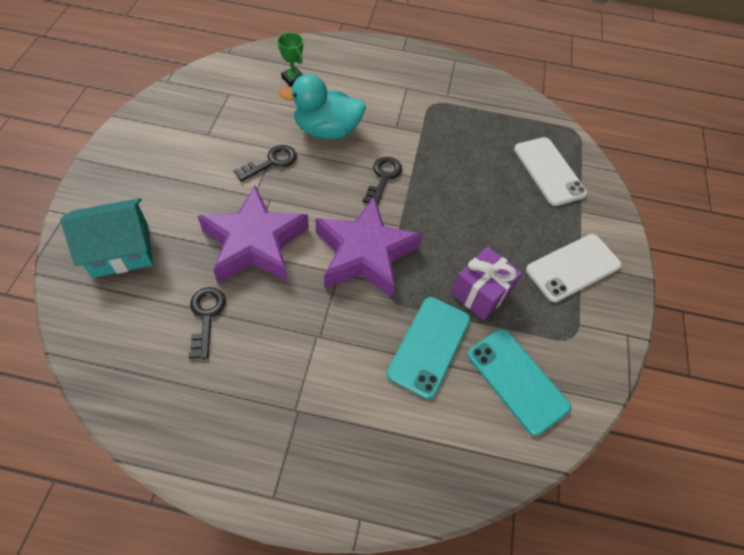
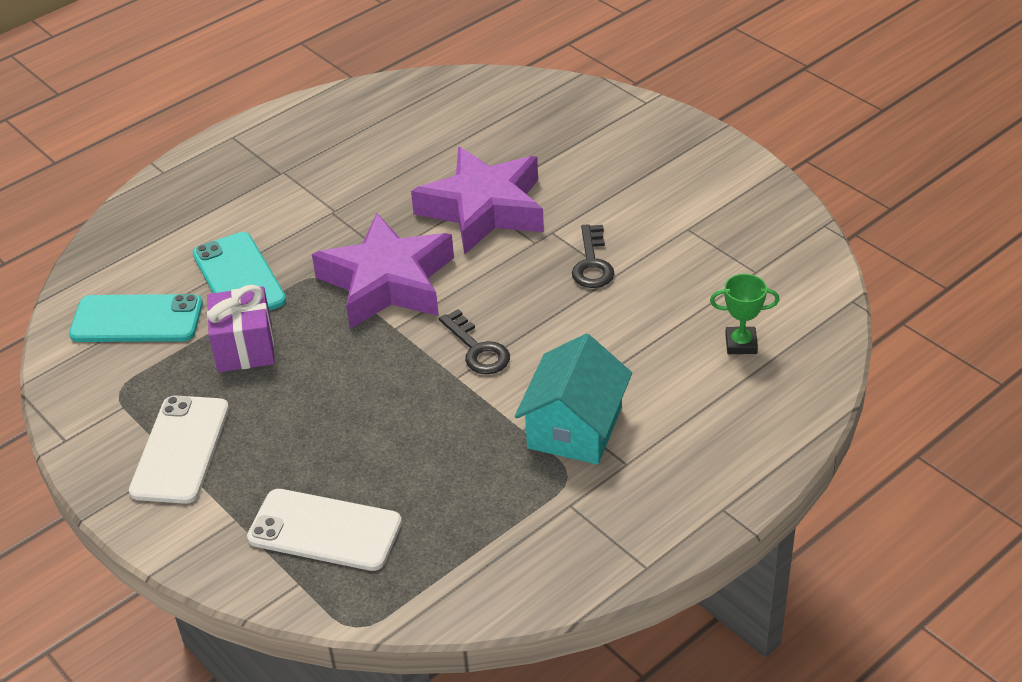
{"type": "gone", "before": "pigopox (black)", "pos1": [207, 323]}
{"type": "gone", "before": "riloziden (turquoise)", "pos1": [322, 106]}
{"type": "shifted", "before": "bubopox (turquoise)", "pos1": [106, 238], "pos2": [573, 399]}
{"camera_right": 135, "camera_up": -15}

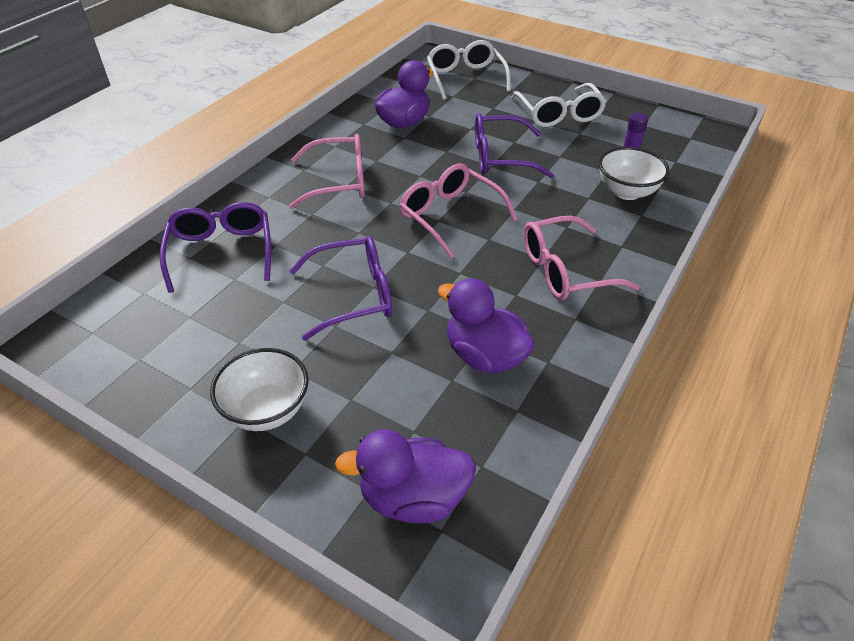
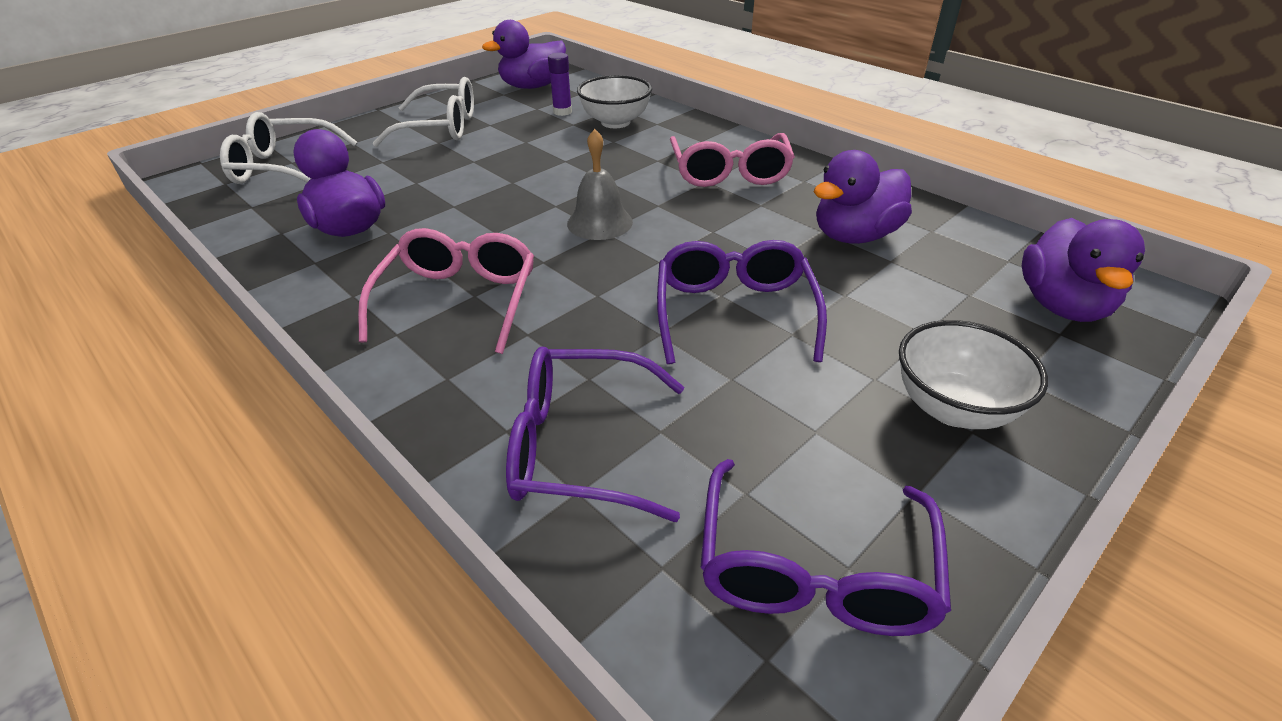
{"type": "new", "after": "riloziden (purple)", "pos2": [524, 54]}
{"type": "shifted", "before": "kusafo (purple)", "pos1": [514, 145], "pos2": [826, 547]}
{"type": "swapped", "before": "kusafo (pink)", "after": "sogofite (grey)", "pos1": [458, 211], "pos2": [600, 184]}
{"camera_right": -75, "camera_up": -5}

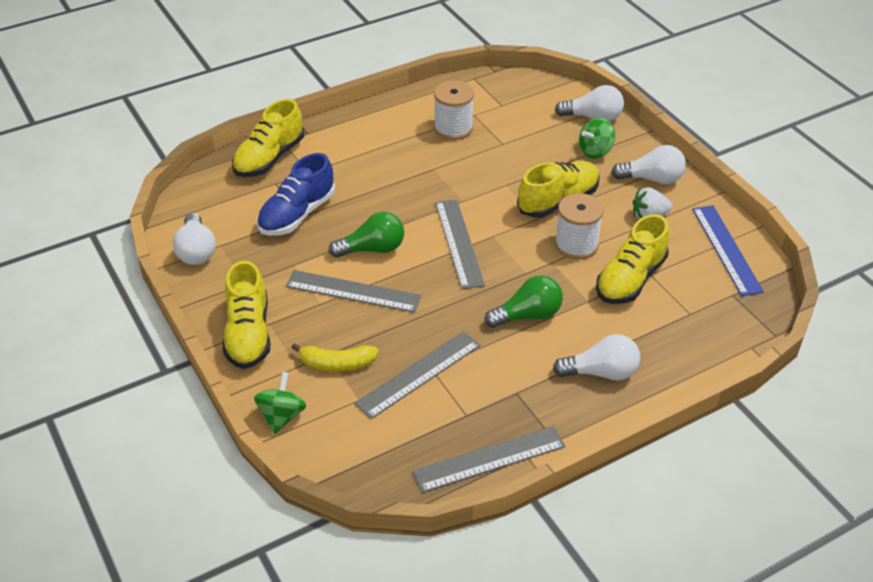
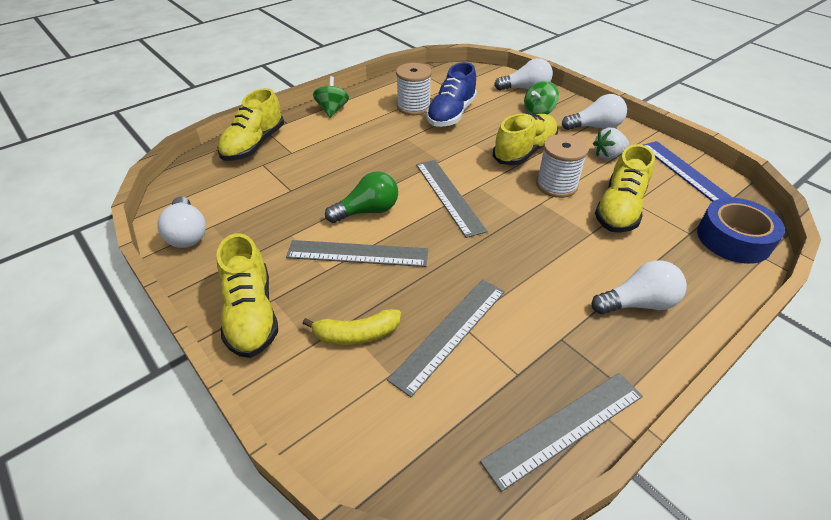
{"type": "gone", "before": "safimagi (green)", "pos1": [524, 301]}
{"type": "new", "after": "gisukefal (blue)", "pos2": [741, 230]}
{"type": "shifted", "before": "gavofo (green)", "pos1": [280, 403], "pos2": [331, 97]}
{"type": "shifted", "before": "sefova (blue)", "pos1": [296, 194], "pos2": [451, 94]}
{"camera_right": -10, "camera_up": 0}

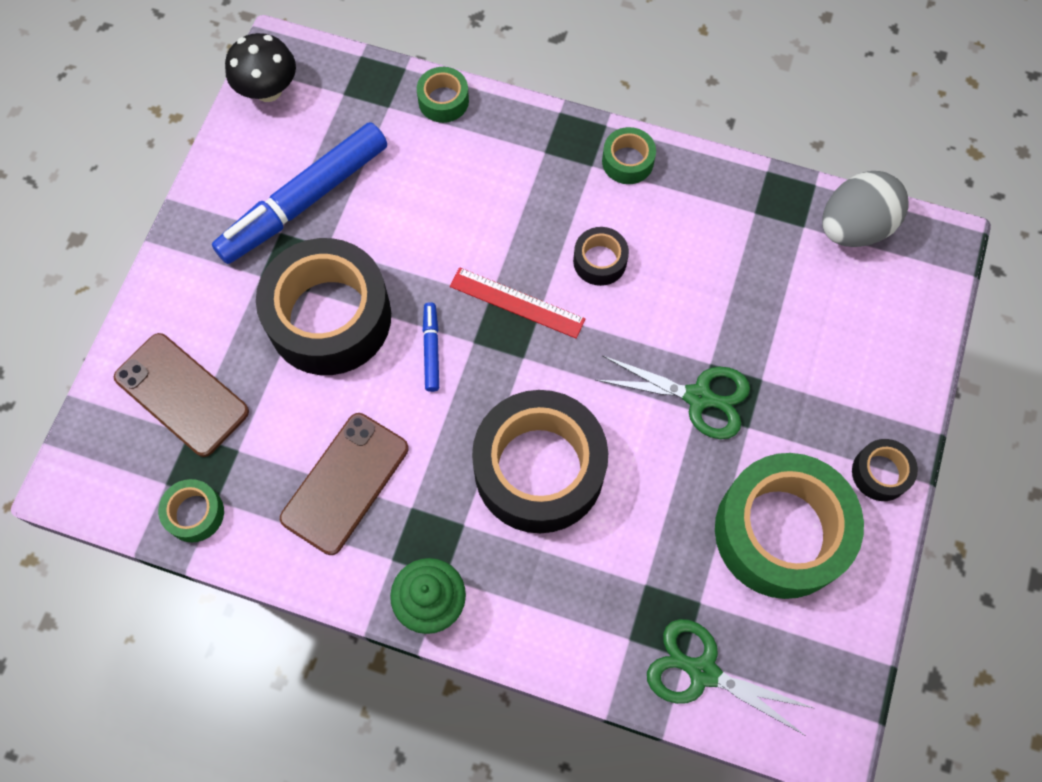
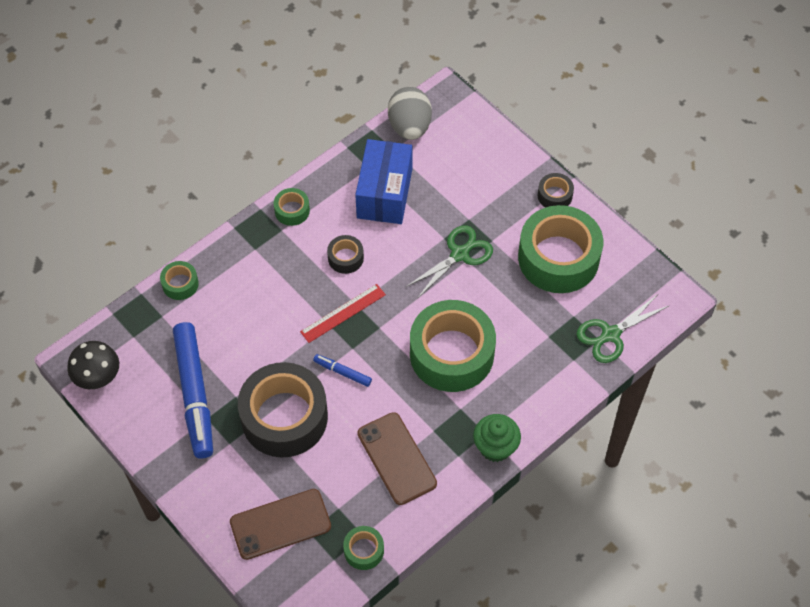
{"type": "new", "after": "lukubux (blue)", "pos2": [384, 181]}
{"type": "repainted", "before": "gisukefal (black)", "after": "gisukefal (green)", "pos1": [540, 461], "pos2": [453, 346]}
{"camera_right": -60, "camera_up": -10}

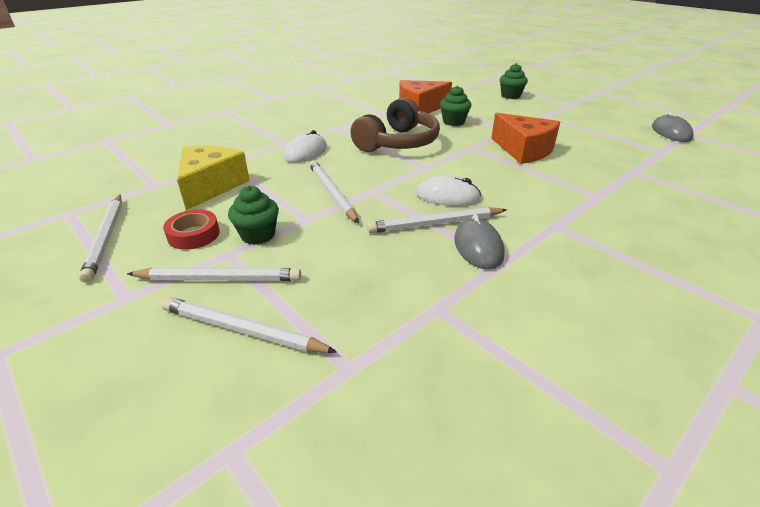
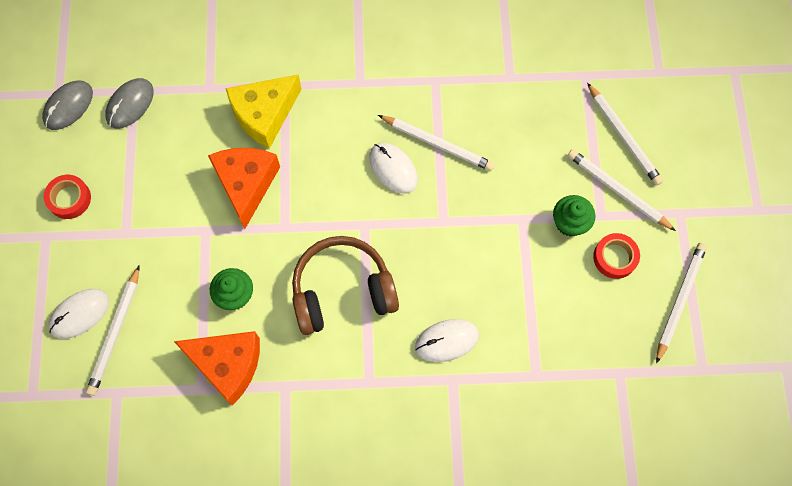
{"type": "new", "after": "gisukefal (red)", "pos2": [67, 197]}
{"type": "shifted", "before": "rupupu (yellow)", "pos1": [213, 177], "pos2": [263, 111]}
{"type": "shifted", "before": "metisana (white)", "pos1": [334, 191], "pos2": [113, 330]}
{"type": "shifted", "before": "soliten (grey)", "pos1": [479, 242], "pos2": [129, 103]}
{"type": "swapped", "before": "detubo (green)", "after": "soliten (white)", "pos1": [514, 81], "pos2": [78, 314]}
{"camera_right": -140, "camera_up": 35}

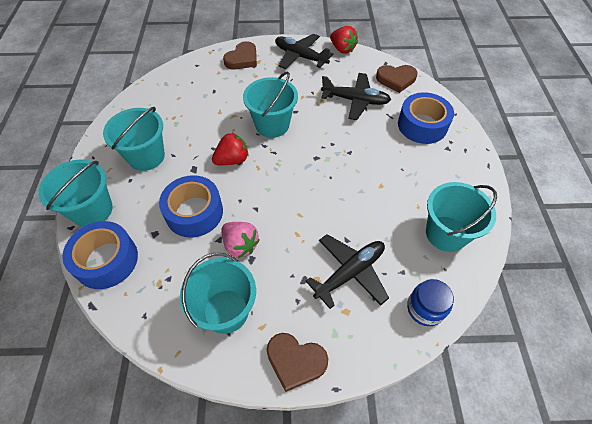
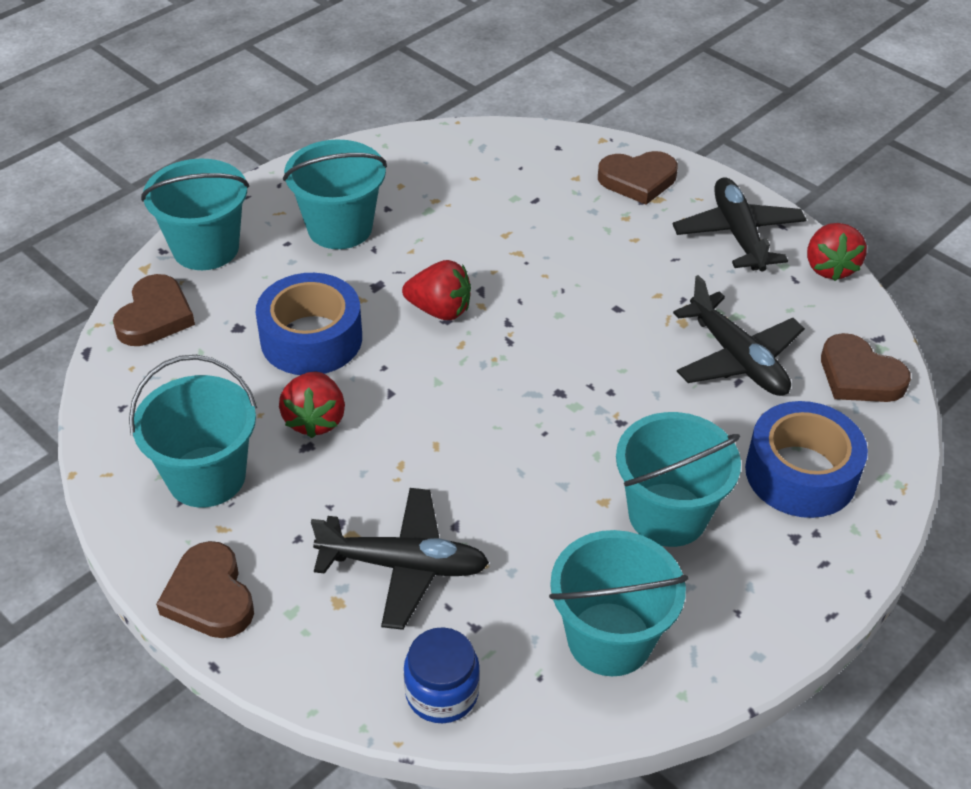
{"type": "shifted", "before": "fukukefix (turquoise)", "pos1": [270, 104], "pos2": [678, 479]}
{"type": "swapped", "before": "gisukefal (blue)", "after": "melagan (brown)", "pos1": [100, 255], "pos2": [154, 310]}
{"type": "repainted", "before": "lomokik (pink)", "after": "lomokik (red)", "pos1": [240, 240], "pos2": [312, 405]}
{"camera_right": 45, "camera_up": -10}

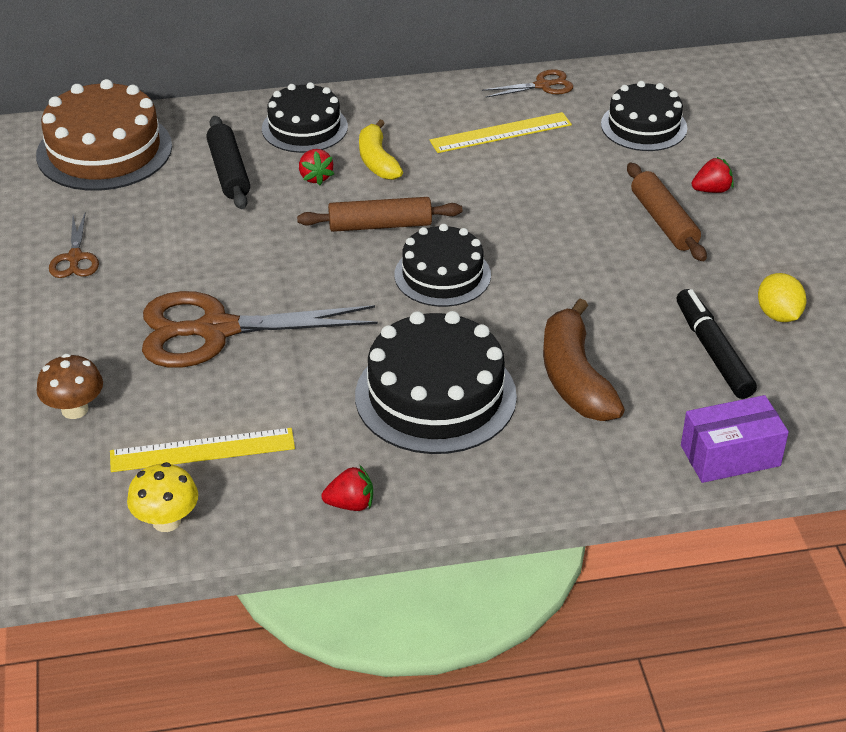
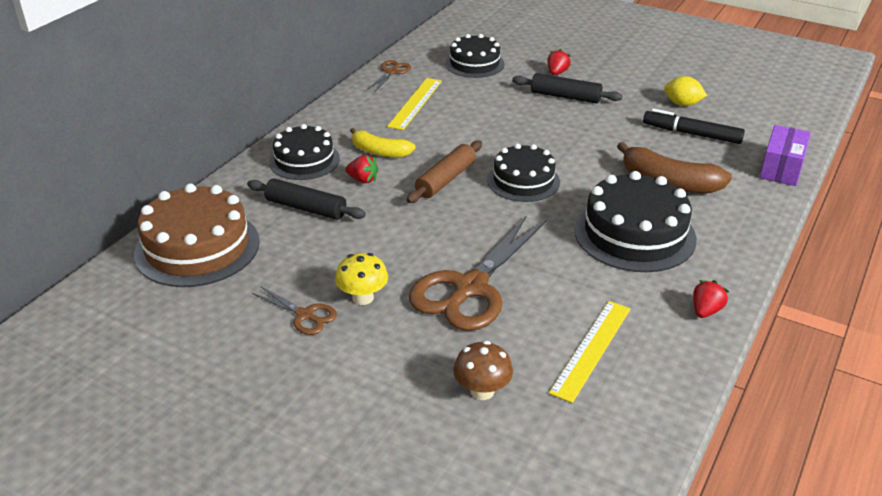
{"type": "shifted", "before": "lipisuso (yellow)", "pos1": [162, 497], "pos2": [361, 279]}
{"type": "repainted", "before": "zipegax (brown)", "after": "zipegax (black)", "pos1": [667, 212], "pos2": [567, 88]}
{"camera_right": -50, "camera_up": -5}

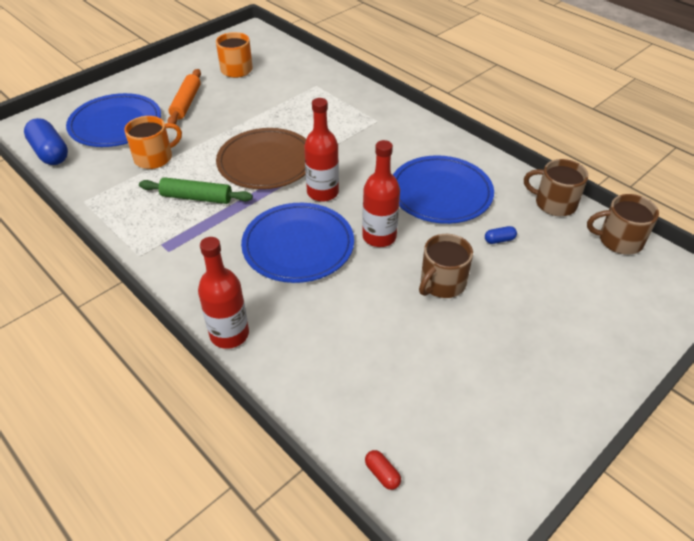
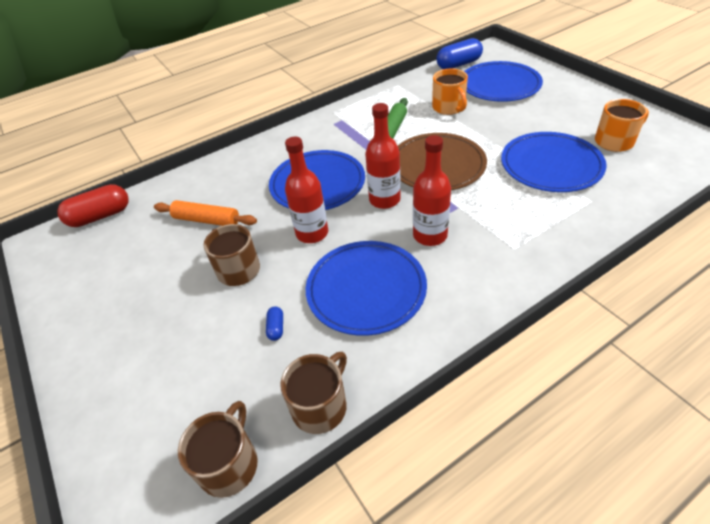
{"type": "new", "after": "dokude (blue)", "pos2": [554, 162]}
{"type": "shifted", "before": "zipegax (orange)", "pos1": [184, 96], "pos2": [205, 213]}
{"type": "shifted", "before": "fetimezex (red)", "pos1": [223, 293], "pos2": [432, 190]}
{"type": "scaled", "before": "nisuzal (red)", "pos1": [383, 470], "pos2": [93, 205], "scale": 2.24}
{"camera_right": 105, "camera_up": 0}

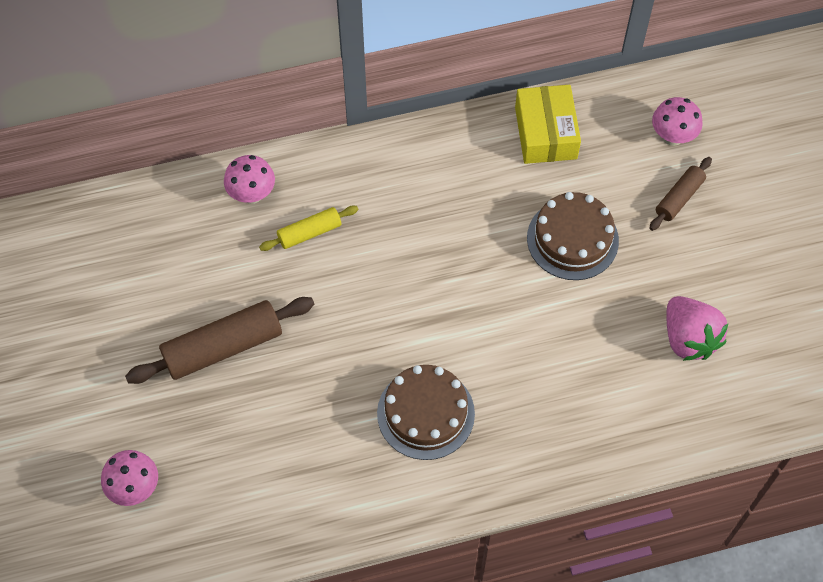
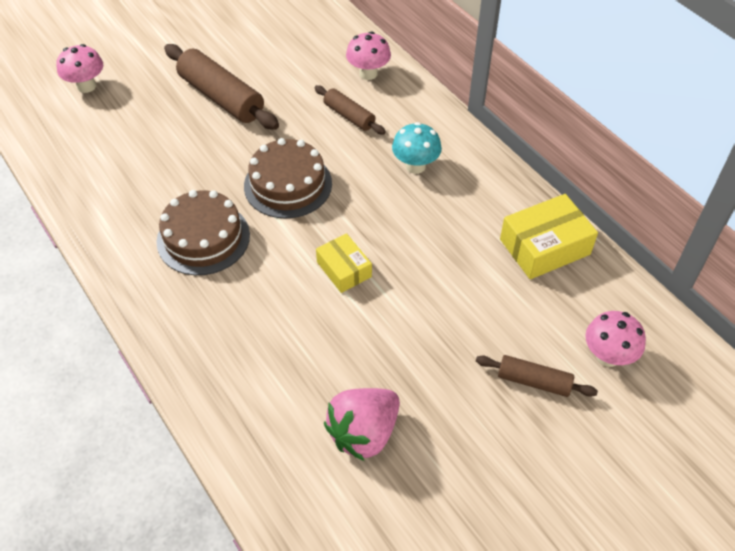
{"type": "new", "after": "lukubux (yellow)", "pos2": [344, 263]}
{"type": "new", "after": "lipisuso (turquoise)", "pos2": [417, 148]}
{"type": "shifted", "before": "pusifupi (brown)", "pos1": [573, 236], "pos2": [288, 178]}
{"type": "repainted", "before": "zipegax (yellow)", "after": "zipegax (brown)", "pos1": [308, 228], "pos2": [350, 110]}
{"camera_right": 70, "camera_up": -10}

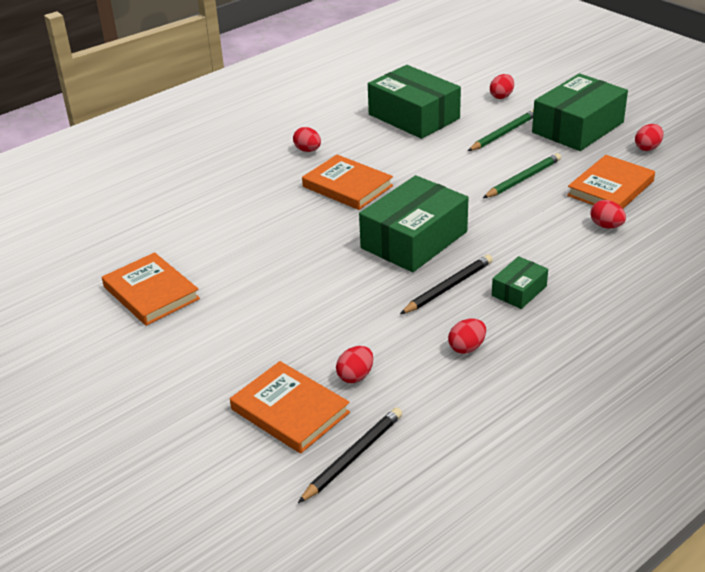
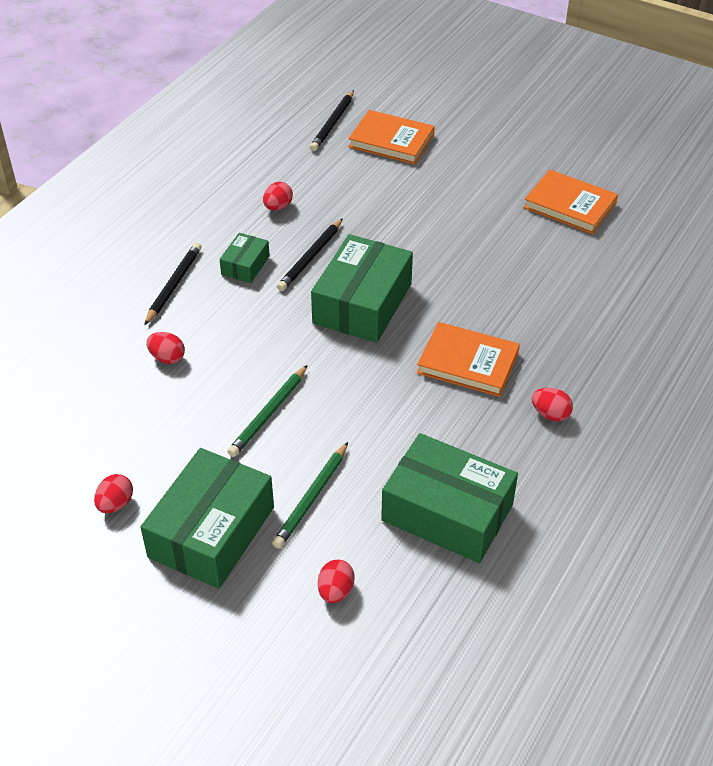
{"type": "gone", "before": "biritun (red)", "pos1": [354, 364]}
{"type": "gone", "before": "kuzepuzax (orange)", "pos1": [611, 182]}
{"type": "new", "after": "metisana (black)", "pos2": [173, 284]}
{"camera_right": 160, "camera_up": 10}

